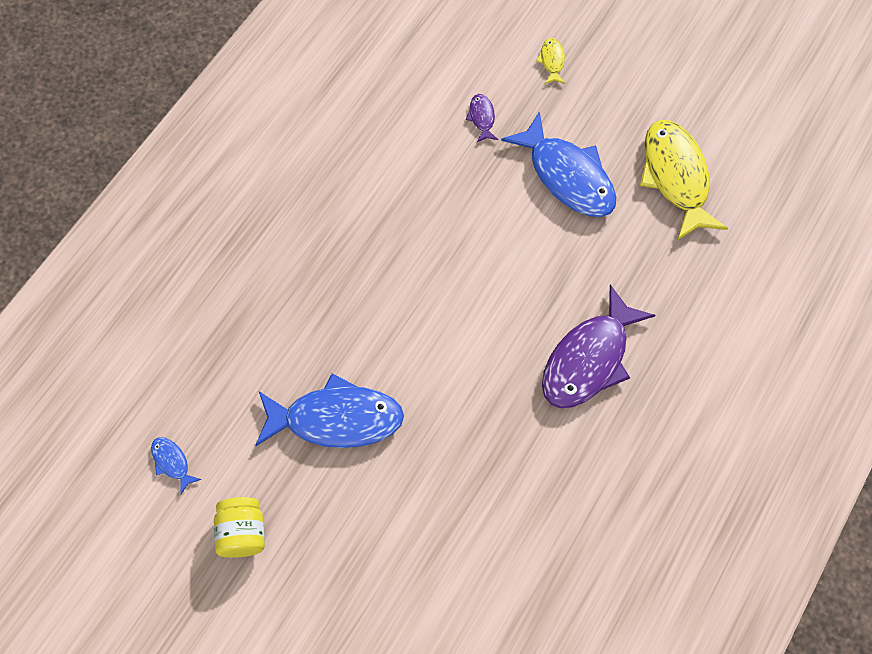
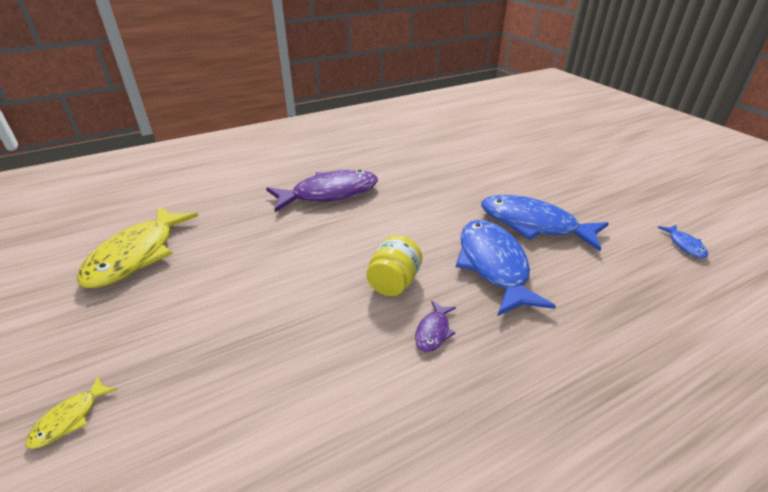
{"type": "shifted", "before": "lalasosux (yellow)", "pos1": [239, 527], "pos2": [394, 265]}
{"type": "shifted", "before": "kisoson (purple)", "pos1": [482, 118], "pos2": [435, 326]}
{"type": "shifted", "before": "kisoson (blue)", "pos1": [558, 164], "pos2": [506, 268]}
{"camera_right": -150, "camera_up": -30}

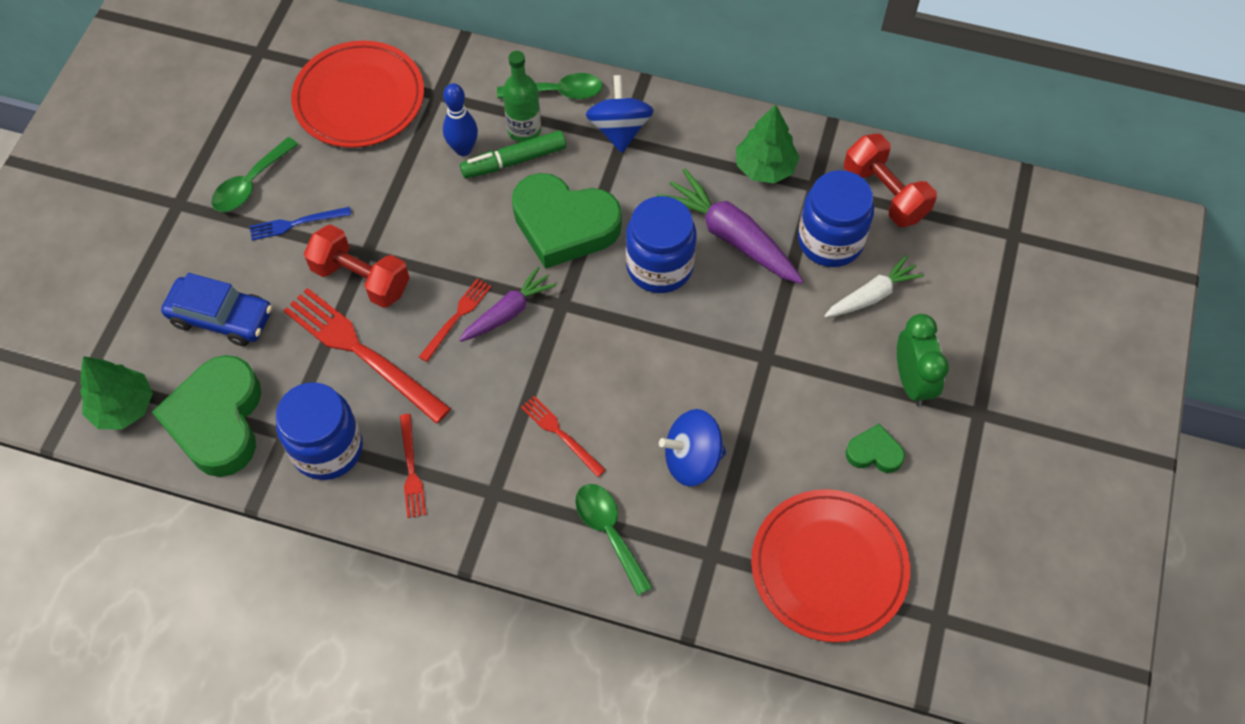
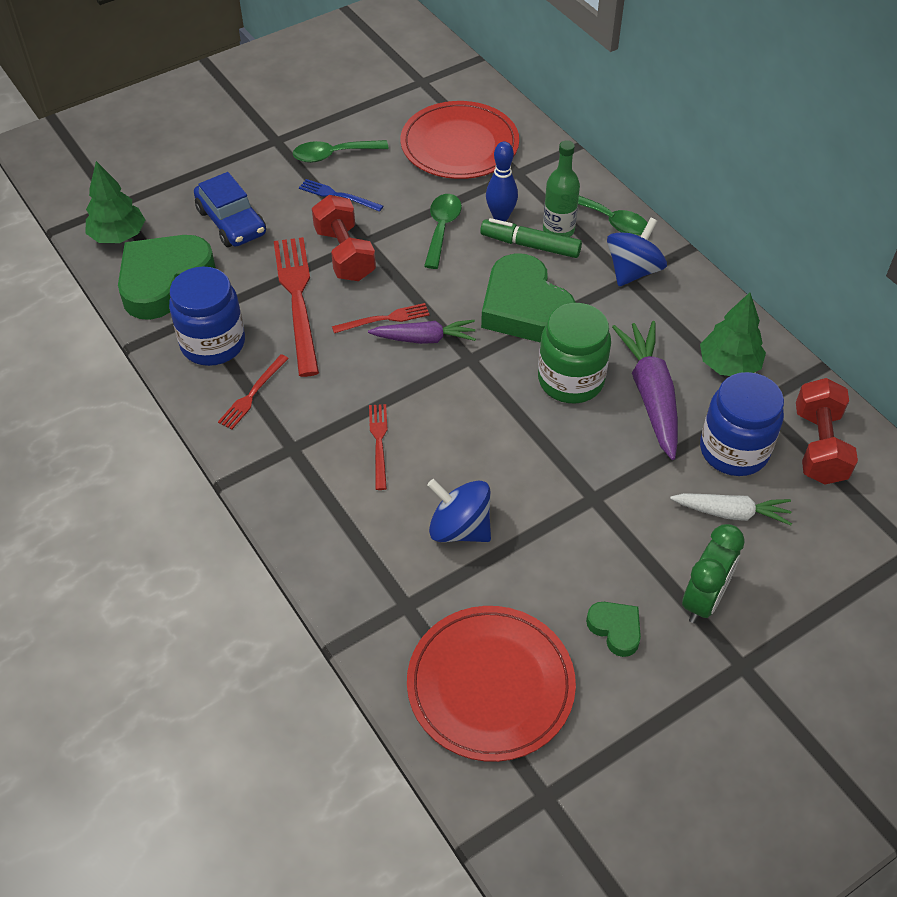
{"type": "shifted", "before": "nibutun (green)", "pos1": [614, 540], "pos2": [443, 231]}
{"type": "repainted", "before": "lalasosux (blue)", "after": "lalasosux (green)", "pos1": [661, 244], "pos2": [574, 353]}
{"camera_right": 40, "camera_up": -10}

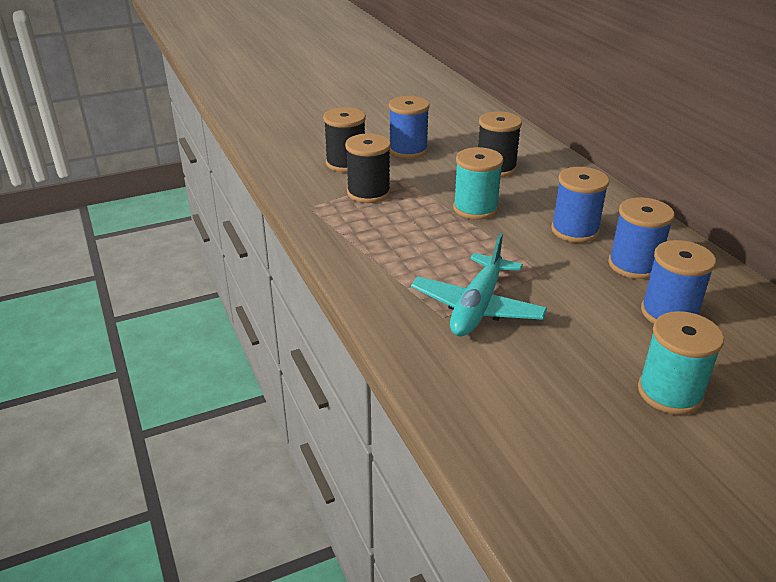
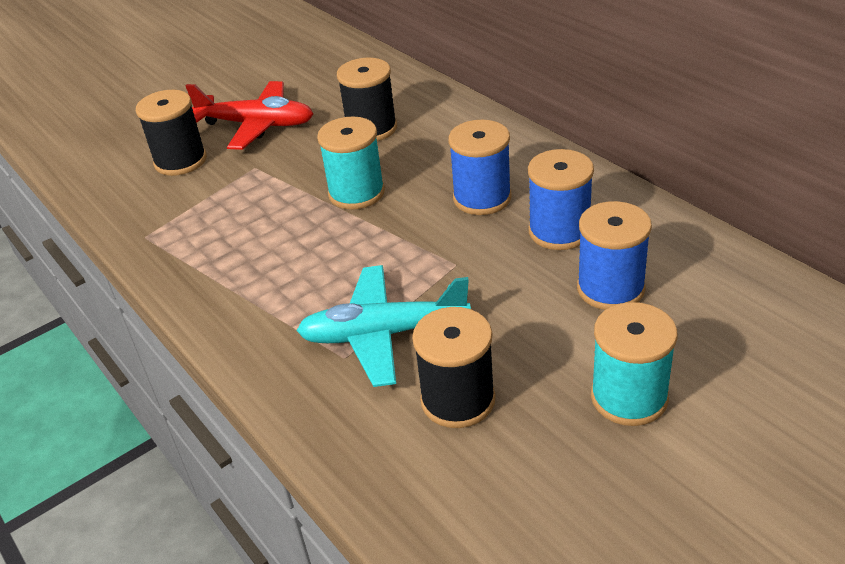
{"type": "shifted", "before": "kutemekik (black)", "pos1": [368, 168], "pos2": [453, 367]}
{"type": "swapped", "before": "kutemekik (blue)", "after": "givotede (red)", "pos1": [409, 127], "pos2": [249, 115]}
{"type": "rotated", "before": "givotede (turquoise)", "pos1": [479, 285], "pos2": [383, 326], "turn": 75}
{"camera_right": -10, "camera_up": 5}

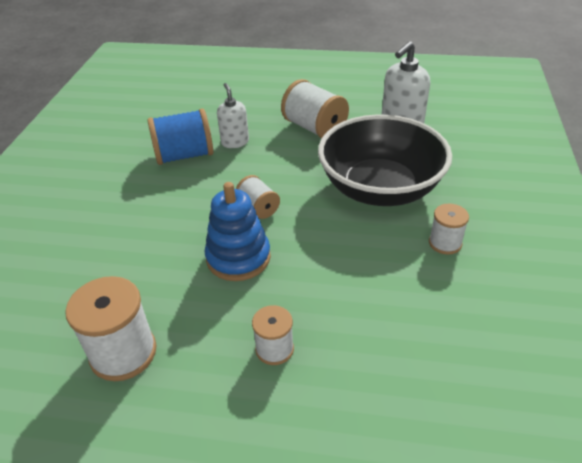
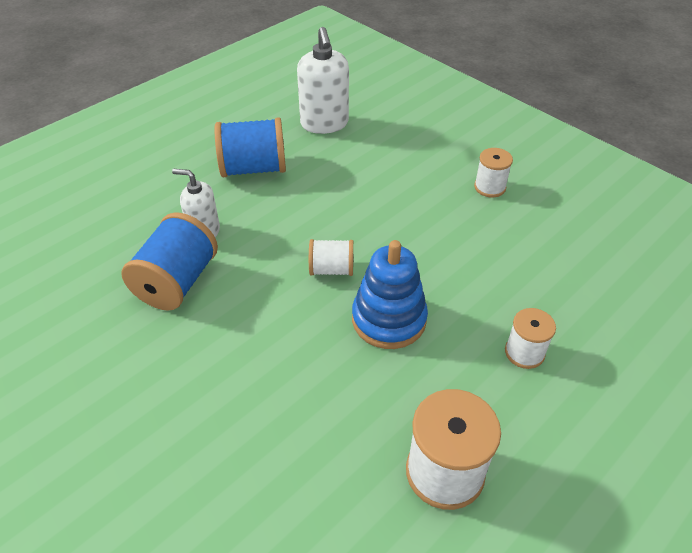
{"type": "gone", "before": "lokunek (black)", "pos1": [385, 160]}
{"type": "repainted", "before": "kutemekik (white)", "after": "kutemekik (blue)", "pos1": [315, 108], "pos2": [250, 147]}
{"camera_right": -55, "camera_up": 5}

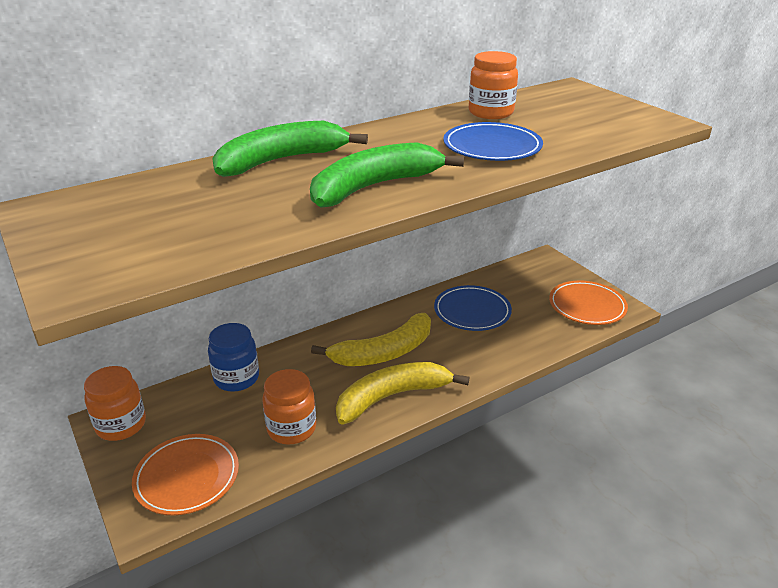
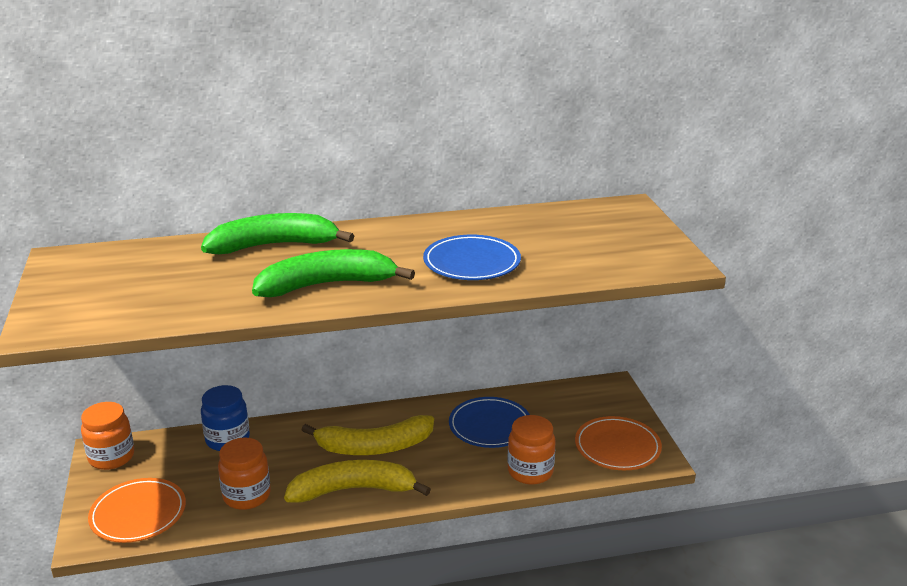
{"type": "shifted", "before": "lalasosux (orange)", "pos1": [493, 85], "pos2": [532, 450]}
{"camera_right": 20, "camera_up": -5}

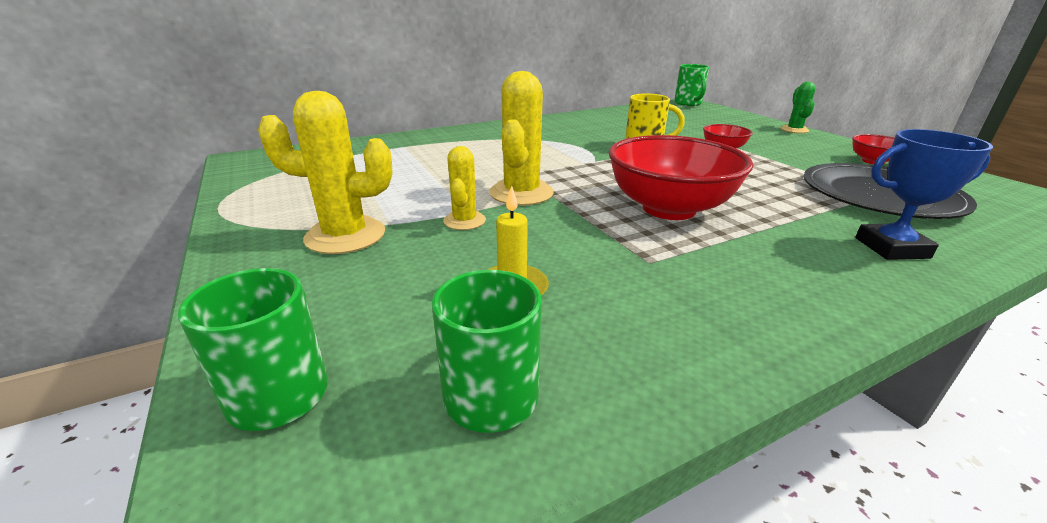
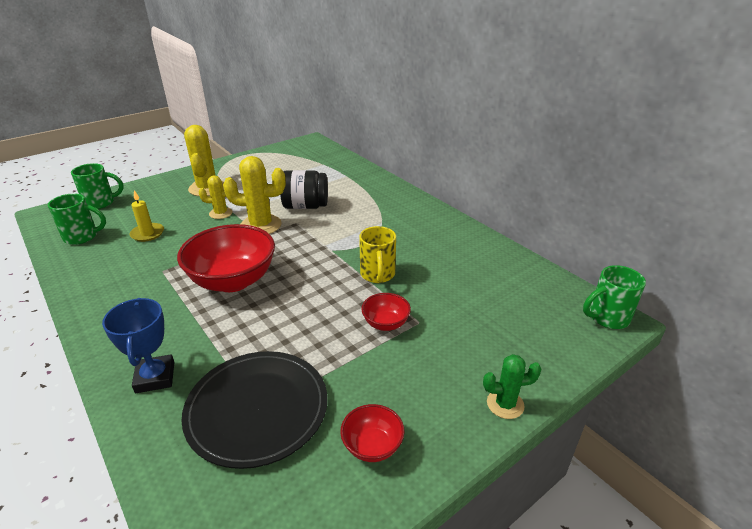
{"type": "new", "after": "lalasosux (black)", "pos2": [304, 189]}
{"camera_right": 80, "camera_up": 5}

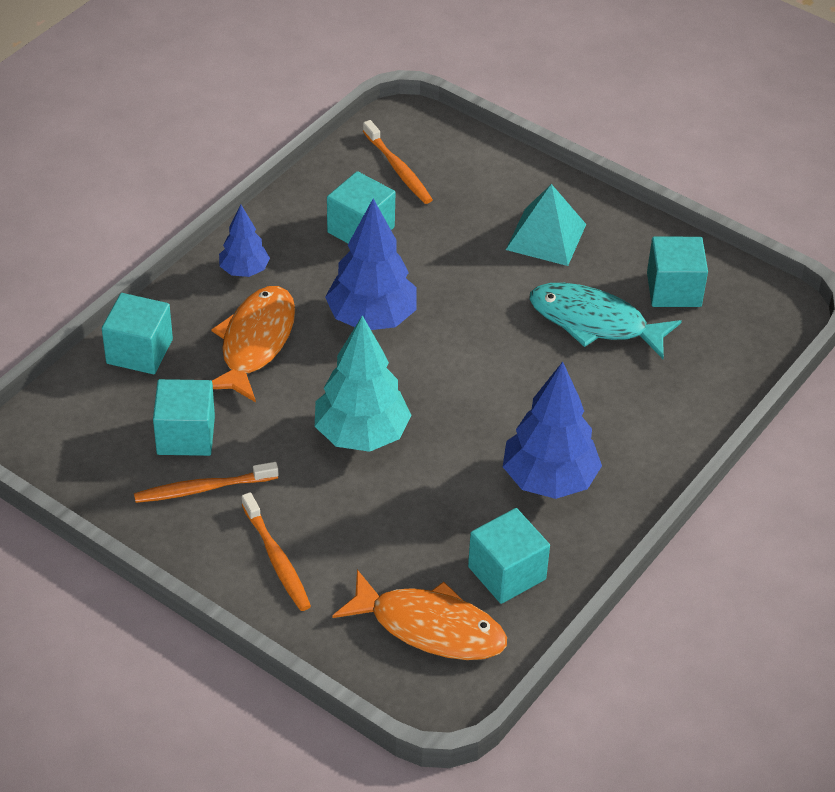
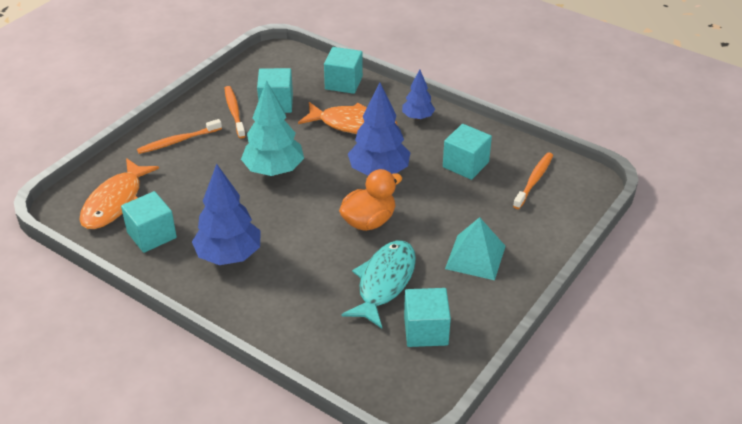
{"type": "new", "after": "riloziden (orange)", "pos2": [370, 200]}
{"type": "rotated", "before": "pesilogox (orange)", "pos1": [398, 162], "pos2": [533, 180], "turn": 150}
{"camera_right": 90, "camera_up": -5}

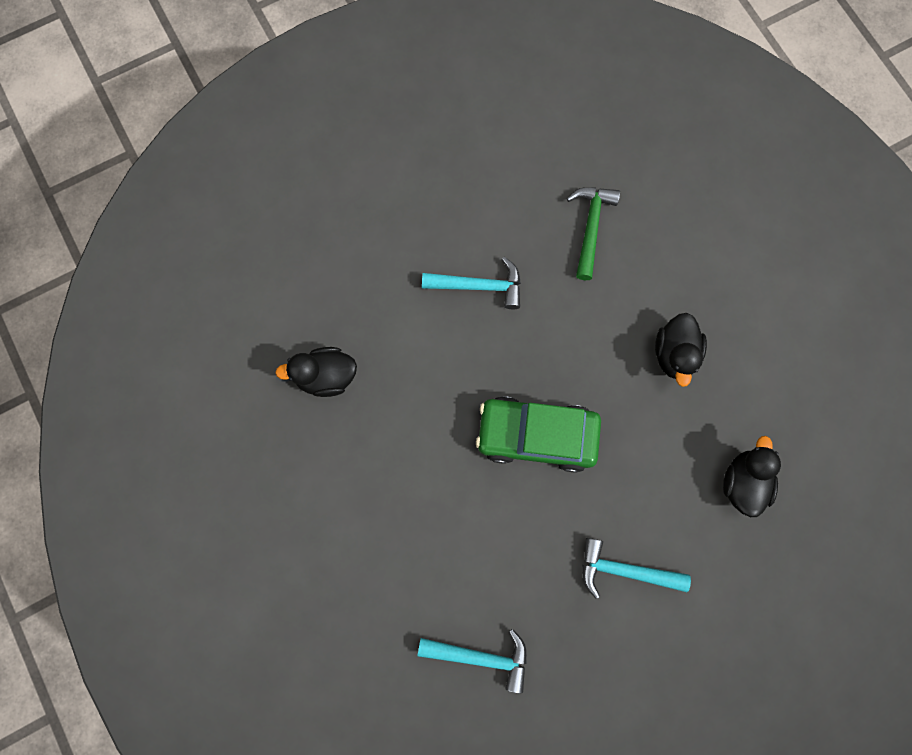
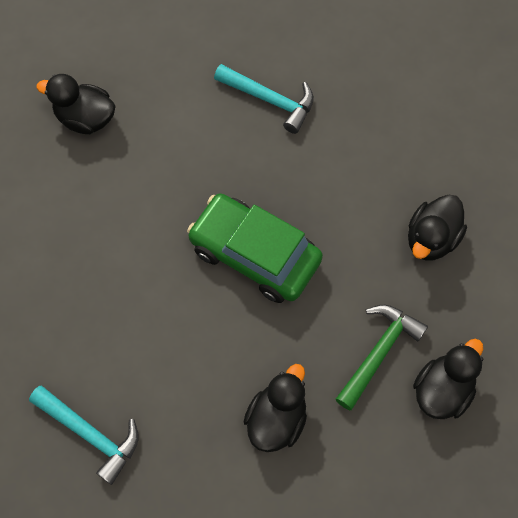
{"type": "shifted", "before": "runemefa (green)", "pos1": [593, 233], "pos2": [382, 357]}
{"type": "swapped", "before": "runemefa (turquoise)", "after": "riloziden (black)", "pos1": [636, 568], "pos2": [275, 408]}
{"camera_right": 25, "camera_up": -10}

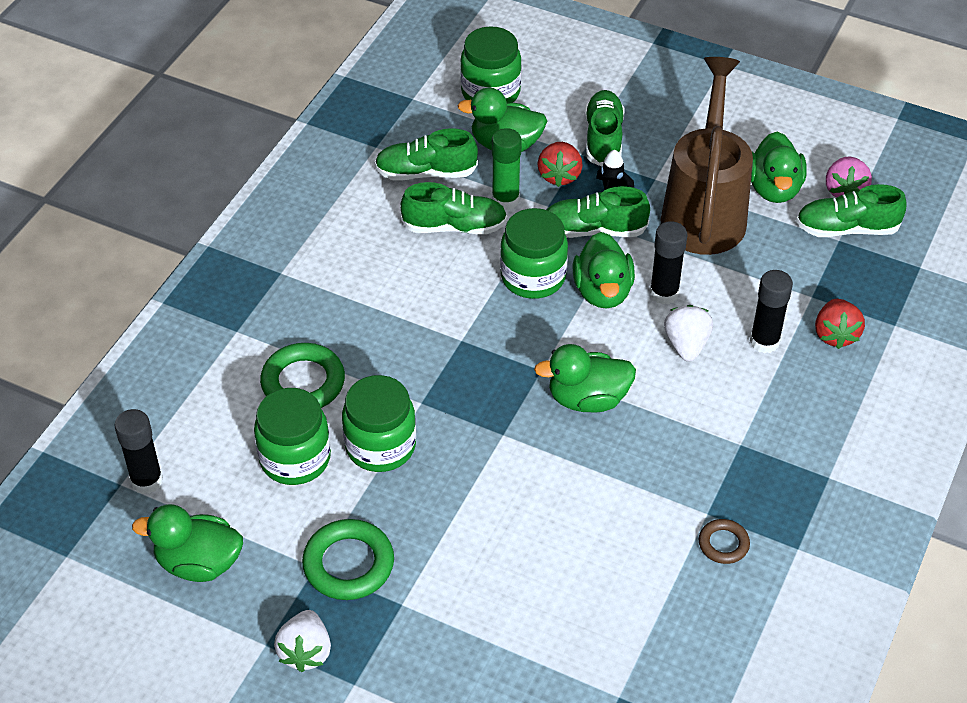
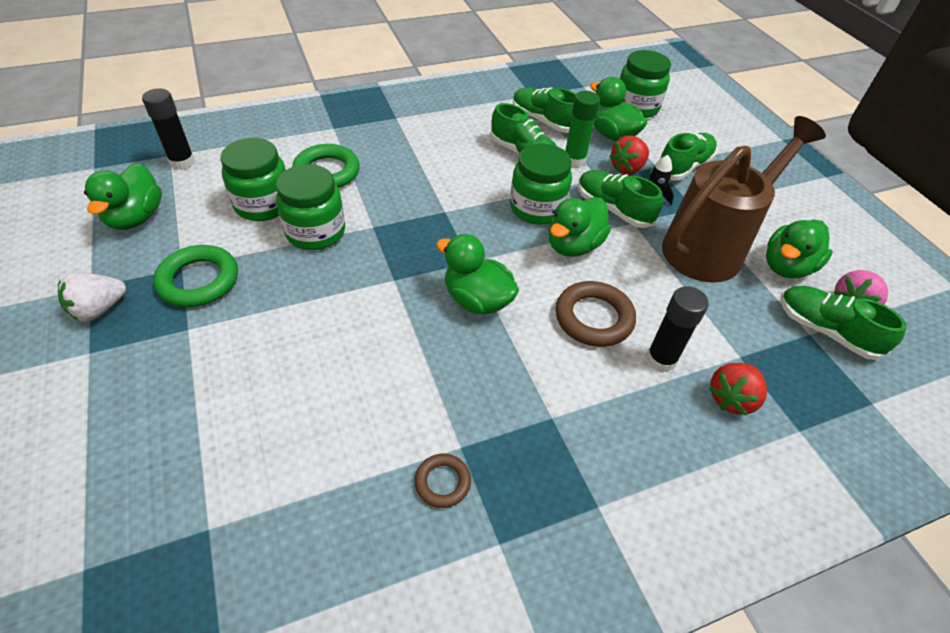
{"type": "gone", "before": "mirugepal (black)", "pos1": [668, 262]}
{"type": "swapped", "before": "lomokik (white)", "after": "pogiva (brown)", "pos1": [688, 333], "pos2": [596, 314]}
{"type": "rotated", "before": "riloziden (green)", "pos1": [187, 543], "pos2": [123, 196], "turn": -135}
{"camera_right": 40, "camera_up": 0}

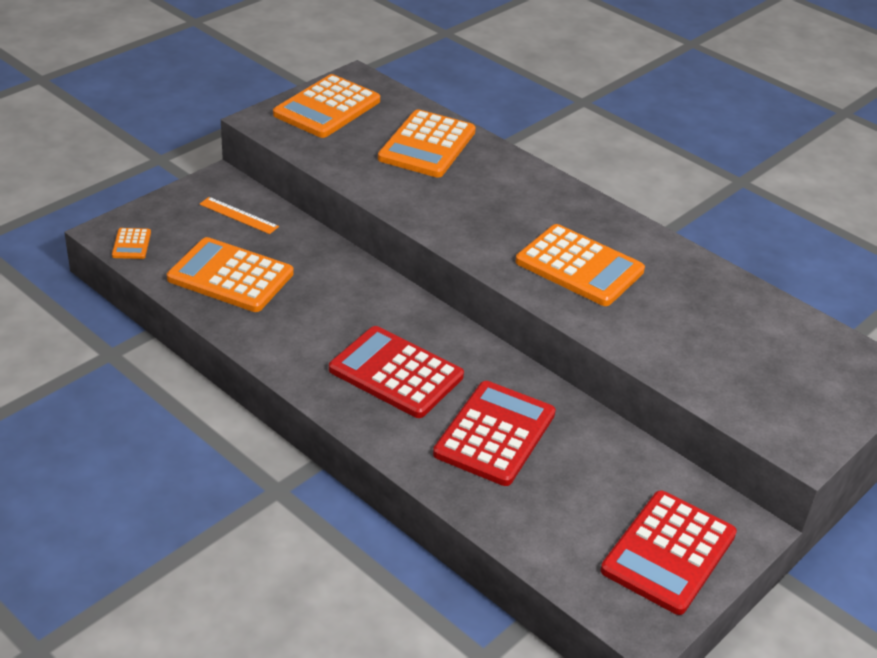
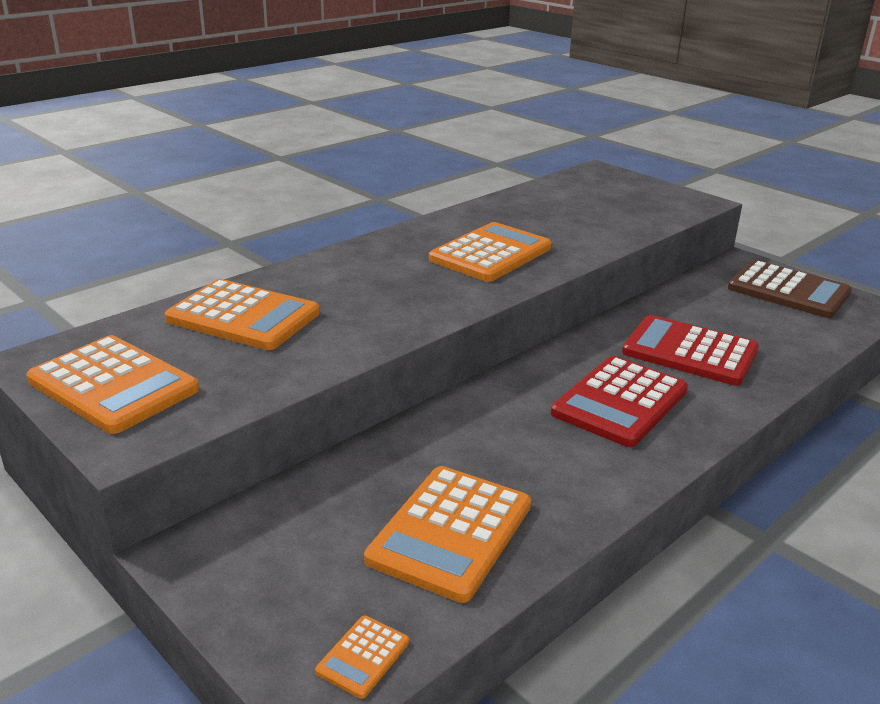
{"type": "gone", "before": "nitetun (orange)", "pos1": [239, 215]}
{"type": "repainted", "before": "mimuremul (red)", "after": "mimuremul (brown)", "pos1": [669, 553], "pos2": [790, 289]}
{"type": "rotated", "before": "mimuremul (orange)", "pos1": [131, 243], "pos2": [362, 657], "turn": 120}
{"camera_right": -85, "camera_up": -10}

